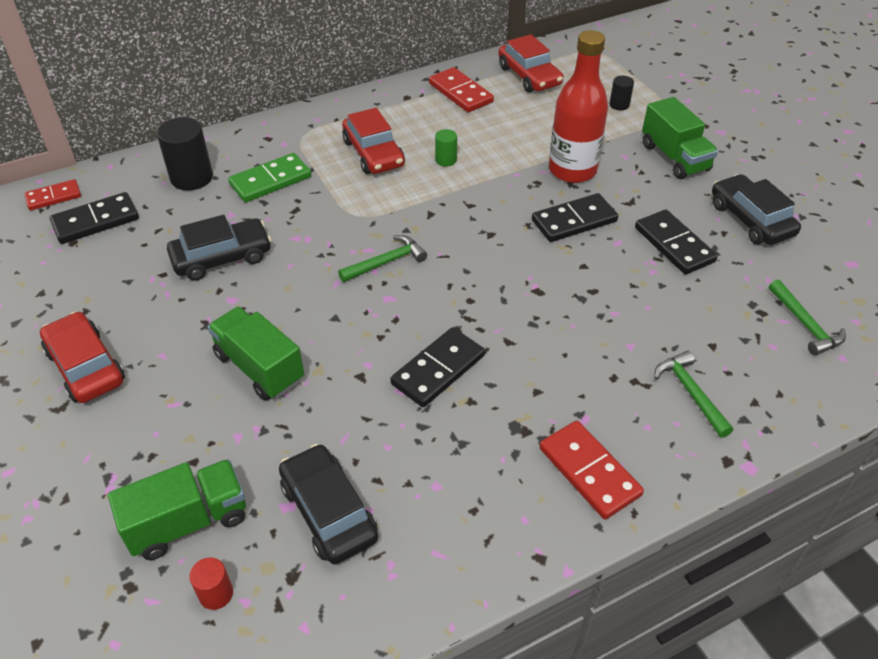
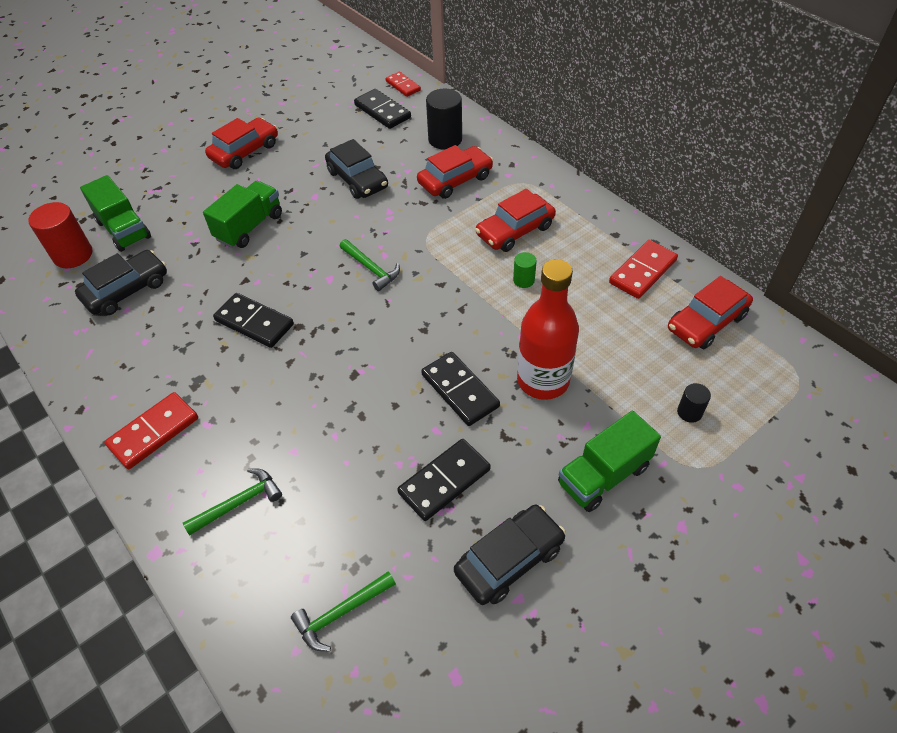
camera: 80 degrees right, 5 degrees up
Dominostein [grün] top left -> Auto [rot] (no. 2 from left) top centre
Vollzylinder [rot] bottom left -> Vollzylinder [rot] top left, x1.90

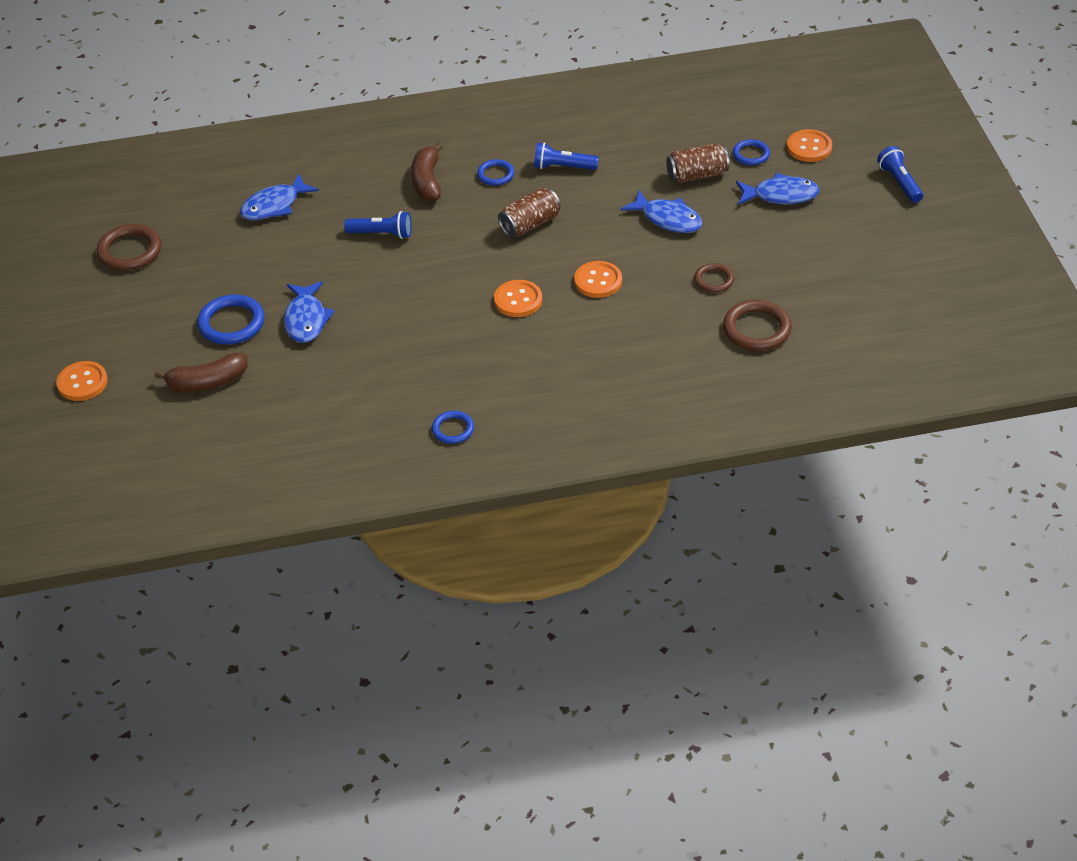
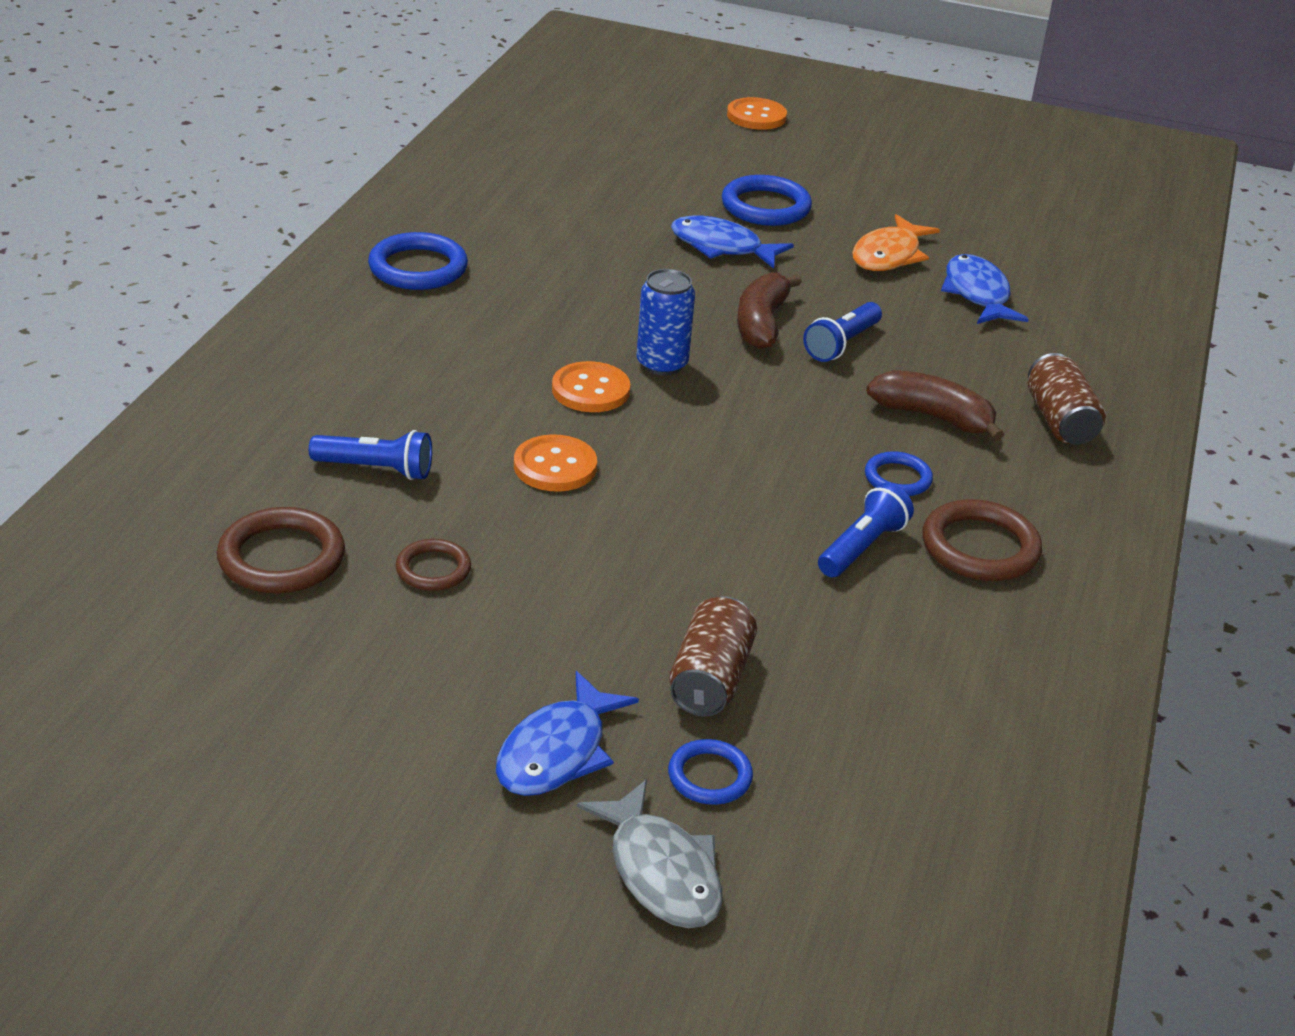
camera: 115 degrees right, 10 degrees down
Knopf [orange] (no. 4 from left) top right -> Fisch [grau] bottom centre
Taschenlampe [blau] (no. 3 from left in the first image) top right -> Taschenlampe [blau] (no. 1 from left) middle left, shifted
Dose [braun] (no. 1 from left in the first image) top centre -> Dose [braun] (no. 2 from left) middle right, shifted
Fisch [blau] (no. 3 from left) top centre -> none
Ring [braun] (no. 1 from left in the first image) top left -> Ring [braun] (no. 3 from left) middle right, shifted
Banane [braun] (no. 1 from left) middle left -> Banane [braun] (no. 1 from left) top centre, shifted
Ring [blau] (no. 2 from left in the first image) centre -> Ring [blau] (no. 1 from left) top left, x1.67
none -> Fisch [orange] top right
none -> Dose [blau] top centre

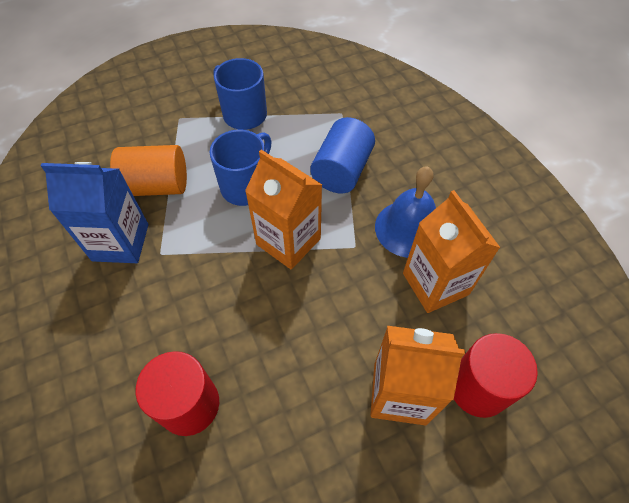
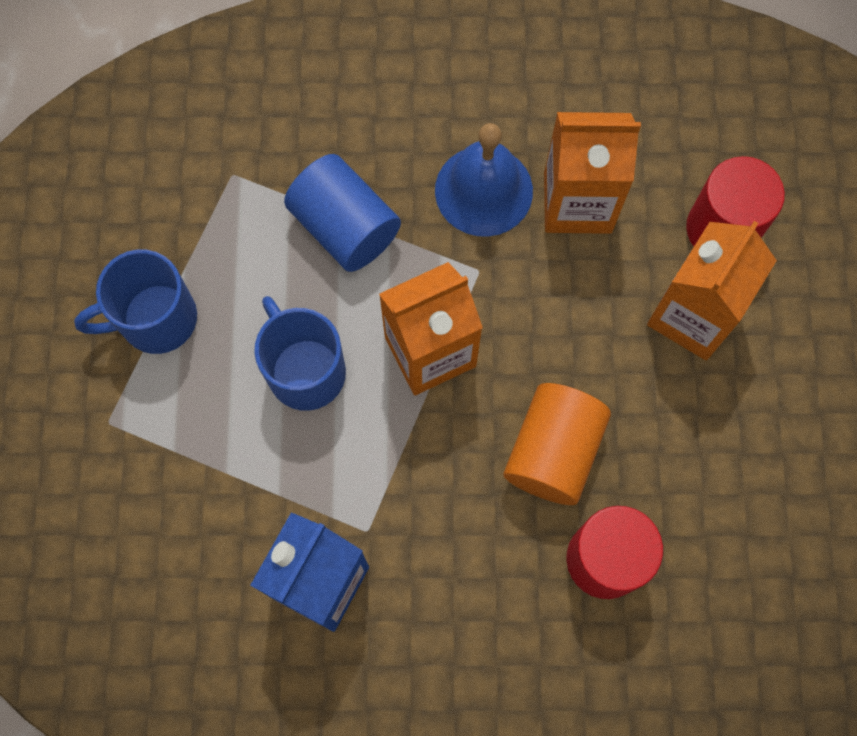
camera: 65 degrees left, 15 degrees up
Vollzylinder [orange] middle left -> Vollzylinder [orange] centre, shifted

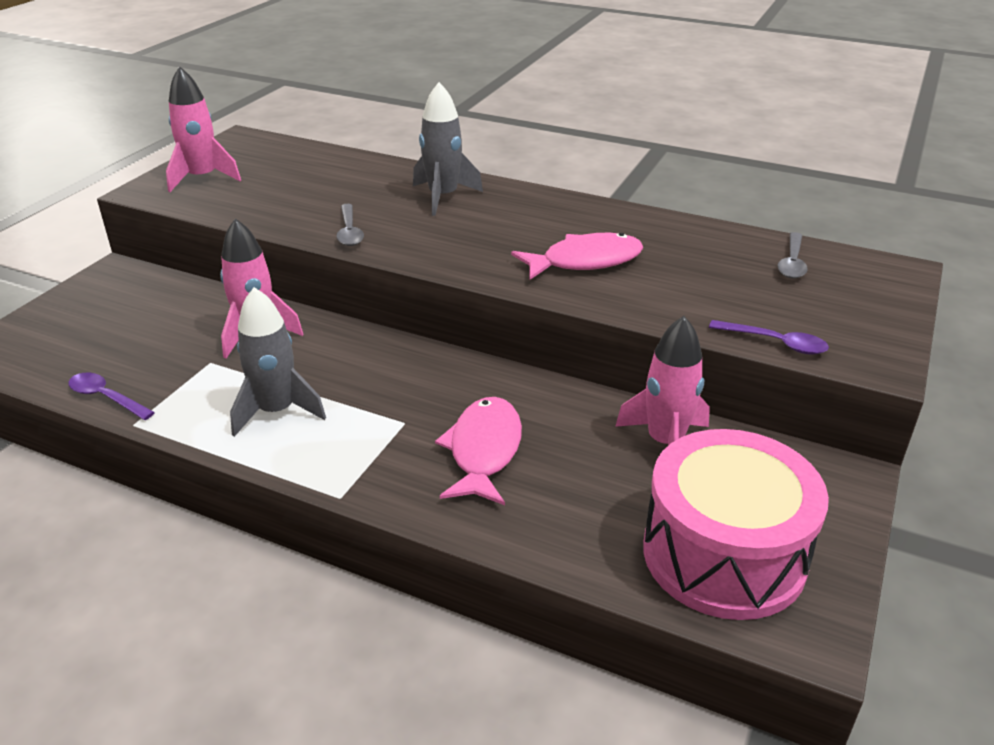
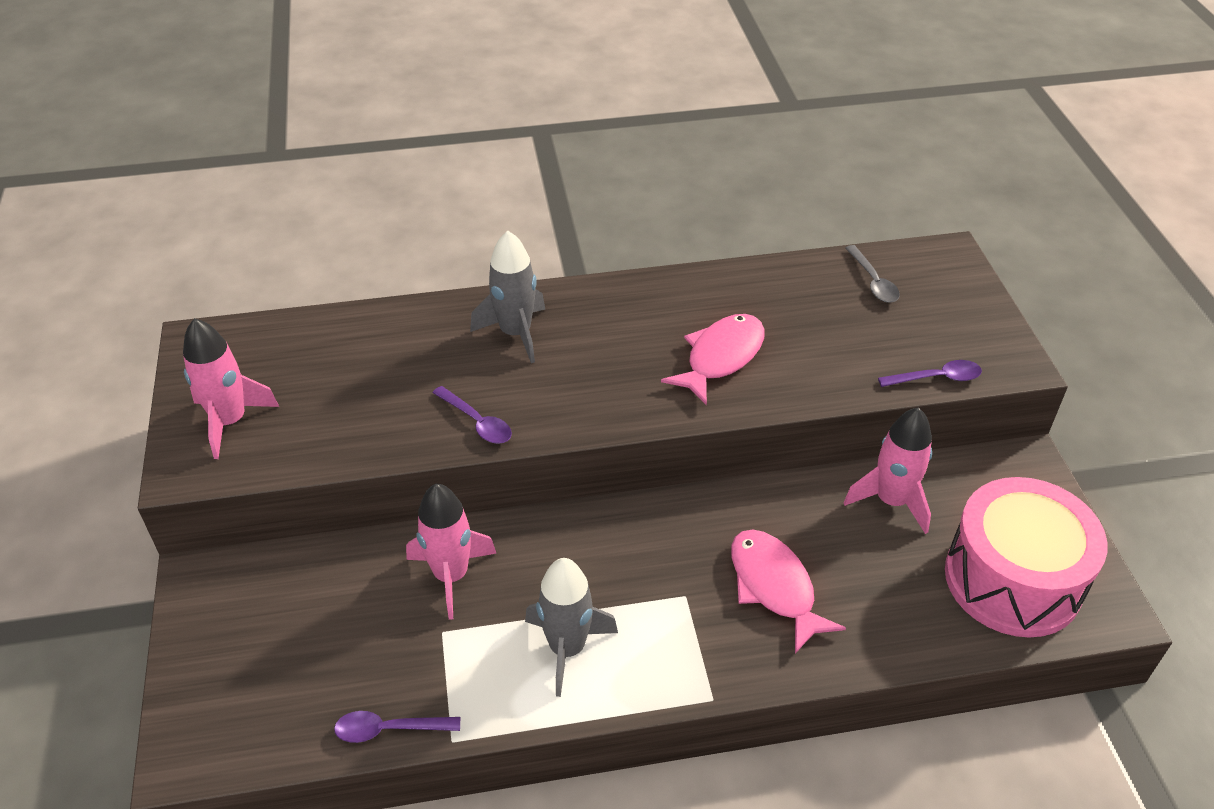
camera: 35 degrees left, 10 degrees up
Löffel [grau] (no. 1 from left) top centre -> Löffel [lila] (no. 2 from left) centre

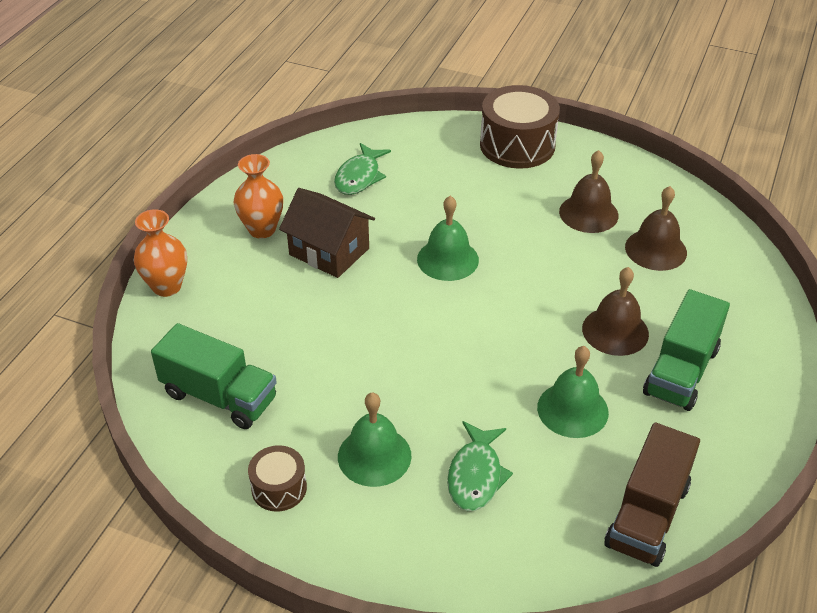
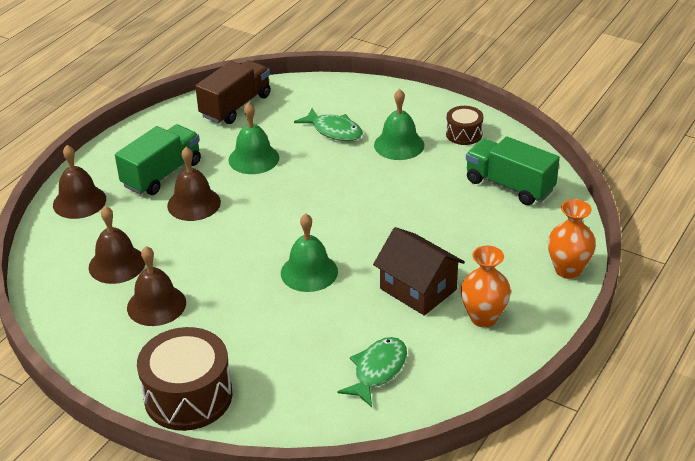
camera: 170 degrees left, 5 degrees down
Fisch [grün] (no. 2 from left in the first image) bottom centre -> Fisch [grün] (no. 1 from left) top centre, 105 degrees clockwise
none -> Glocke [braun] (no. 1 from left) middle left

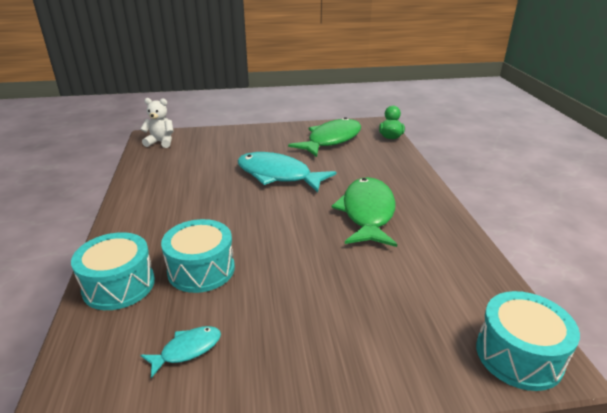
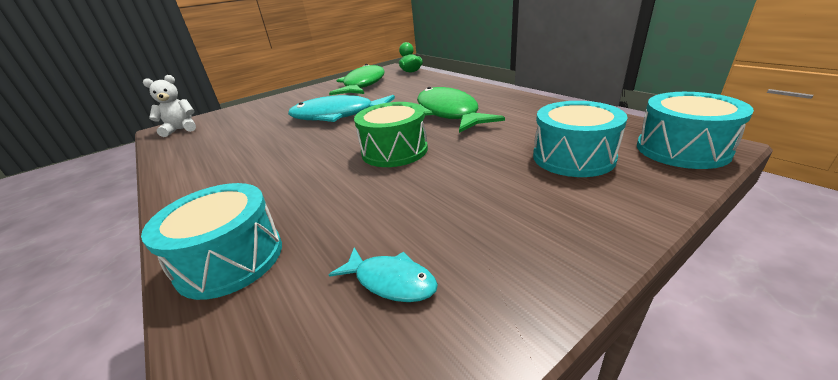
camera: 25 degrees left, 0 degrees up
Trommel [türkis] (no. 2 from left) middle left -> Trommel [türkis] (no. 2 from left) middle right, shifted
Fisch [türkis] (no. 1 from left in the first image) bottom left -> Fisch [türkis] (no. 2 from left) bottom centre, 90 degrees clockwise
none -> Trommel [grün] centre

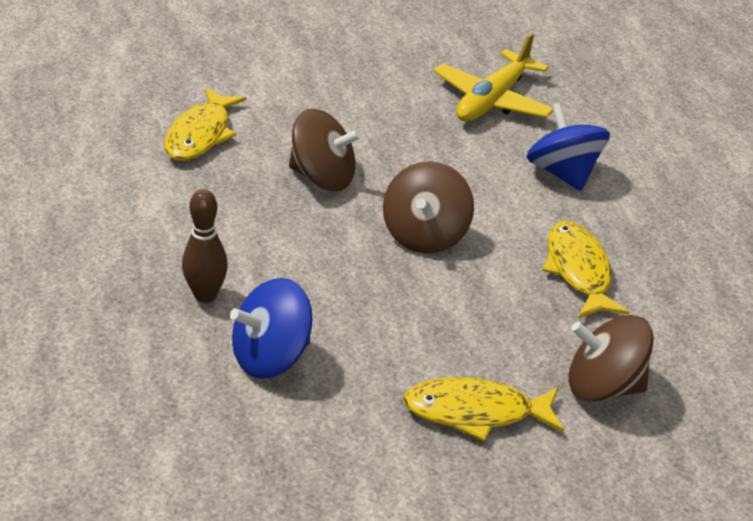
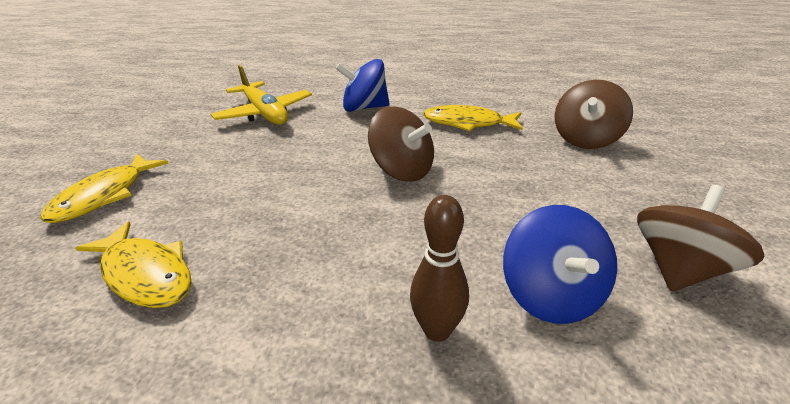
camera: 65 degrees left, 5 degrees down
Kreisel [braun] (no. 1 from left in the first image) top centre -> Kreisel [braun] (no. 3 from left) middle right, shifted
Fisch [gelb] (no. 2 from left in the first image) bottom centre -> Fisch [gelb] (no. 1 from left) middle left, shifted

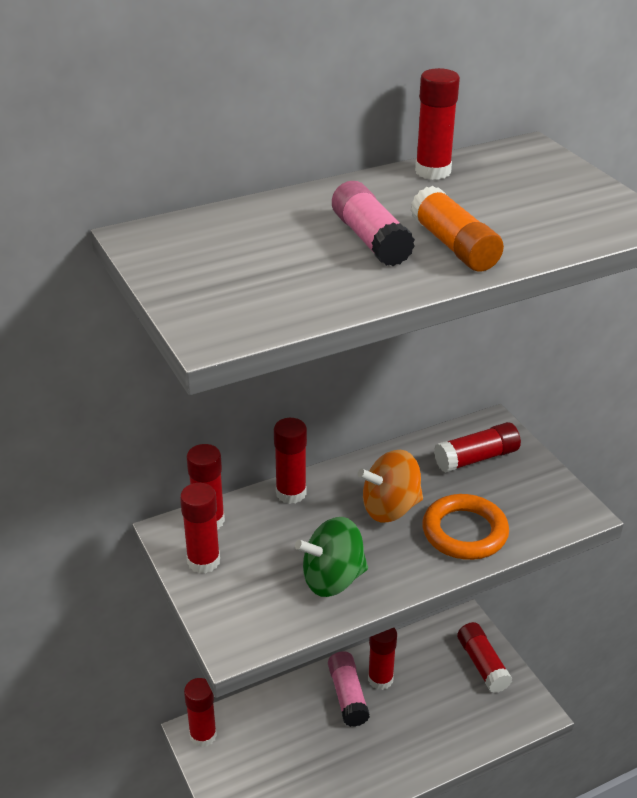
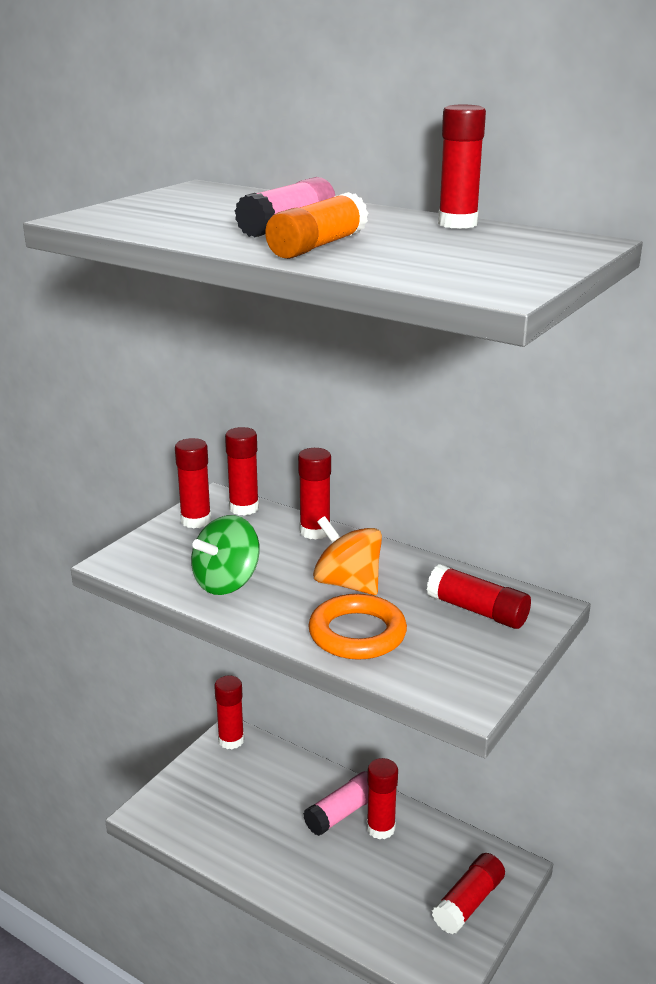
camera: 60 degrees right, 10 degrees down
Kreisel [grün] bottom centre -> Kreisel [grün] centre, 90 degrees counterclockwise

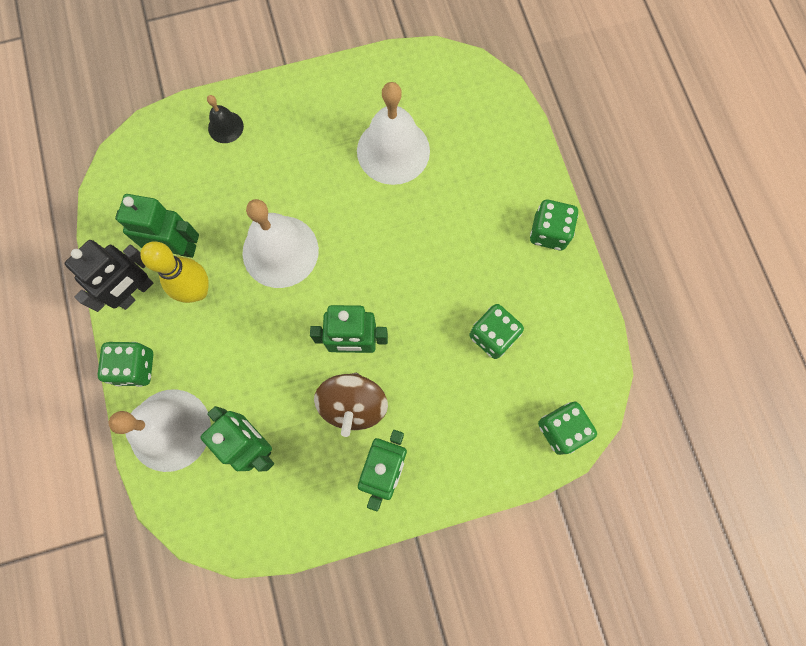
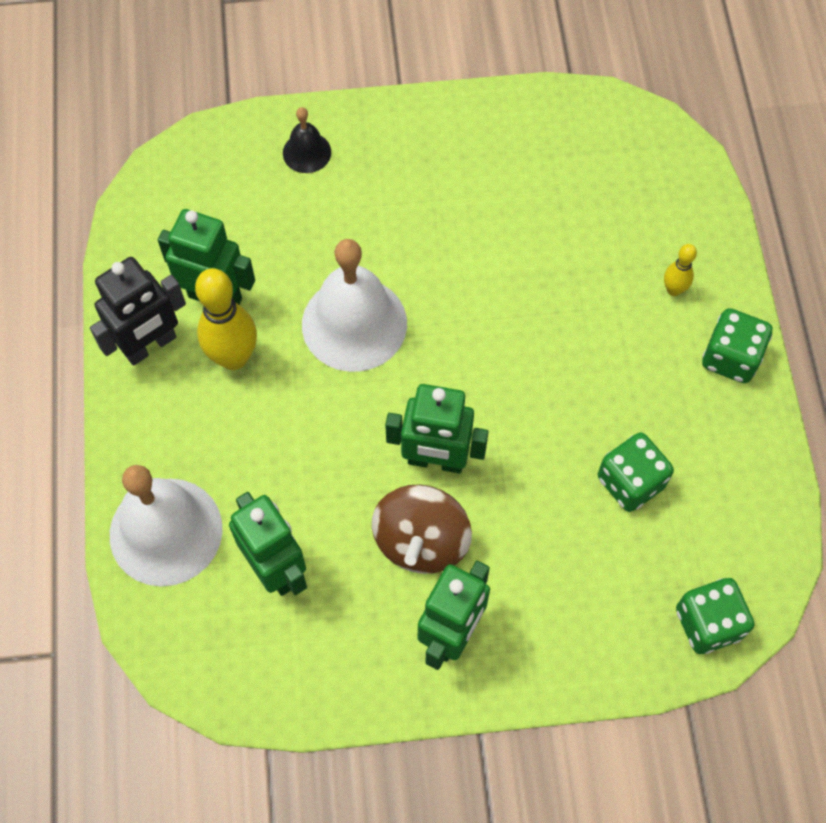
camera: 10 degrees right, 10 degrees down
Glocke [weiß] (no. 3 from left) top centre -> none
Spielwürfel [grün] (no. 1 from left) middle left -> none
none -> Bowlingkegel [gelb] (no. 2 from left) top right

